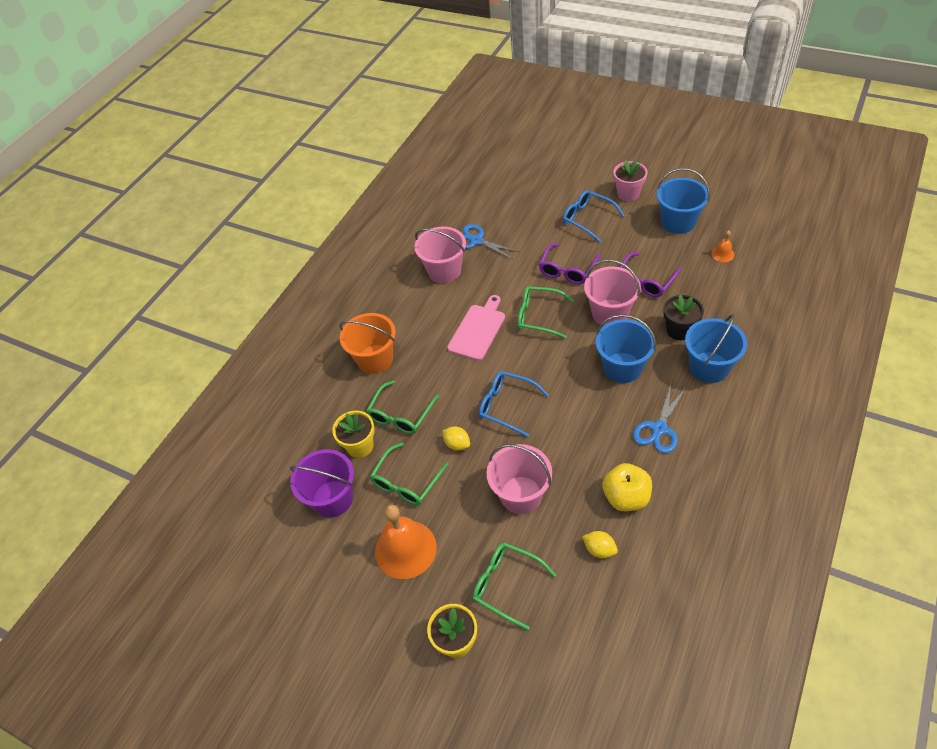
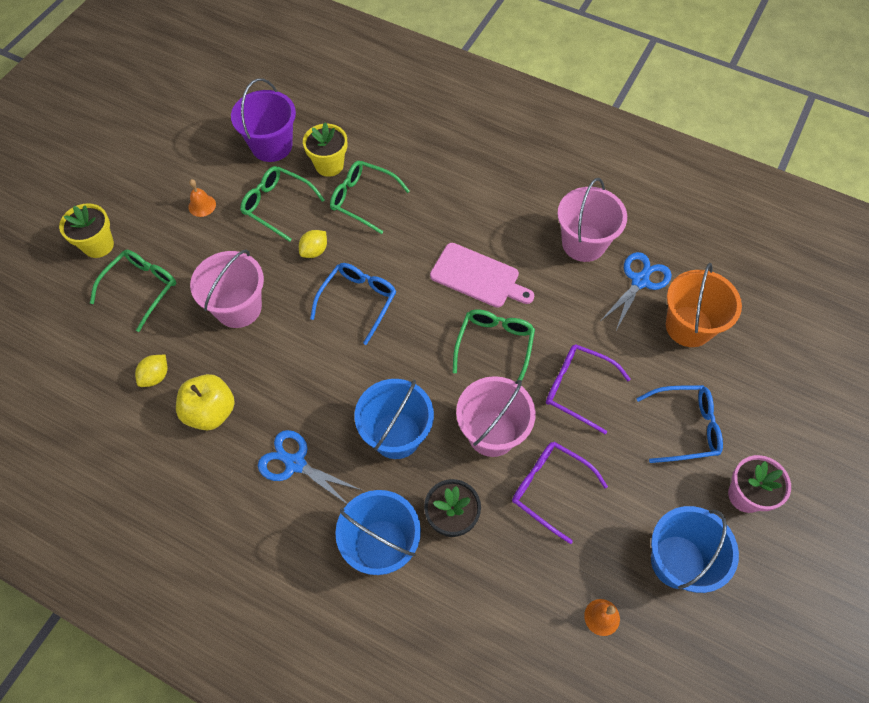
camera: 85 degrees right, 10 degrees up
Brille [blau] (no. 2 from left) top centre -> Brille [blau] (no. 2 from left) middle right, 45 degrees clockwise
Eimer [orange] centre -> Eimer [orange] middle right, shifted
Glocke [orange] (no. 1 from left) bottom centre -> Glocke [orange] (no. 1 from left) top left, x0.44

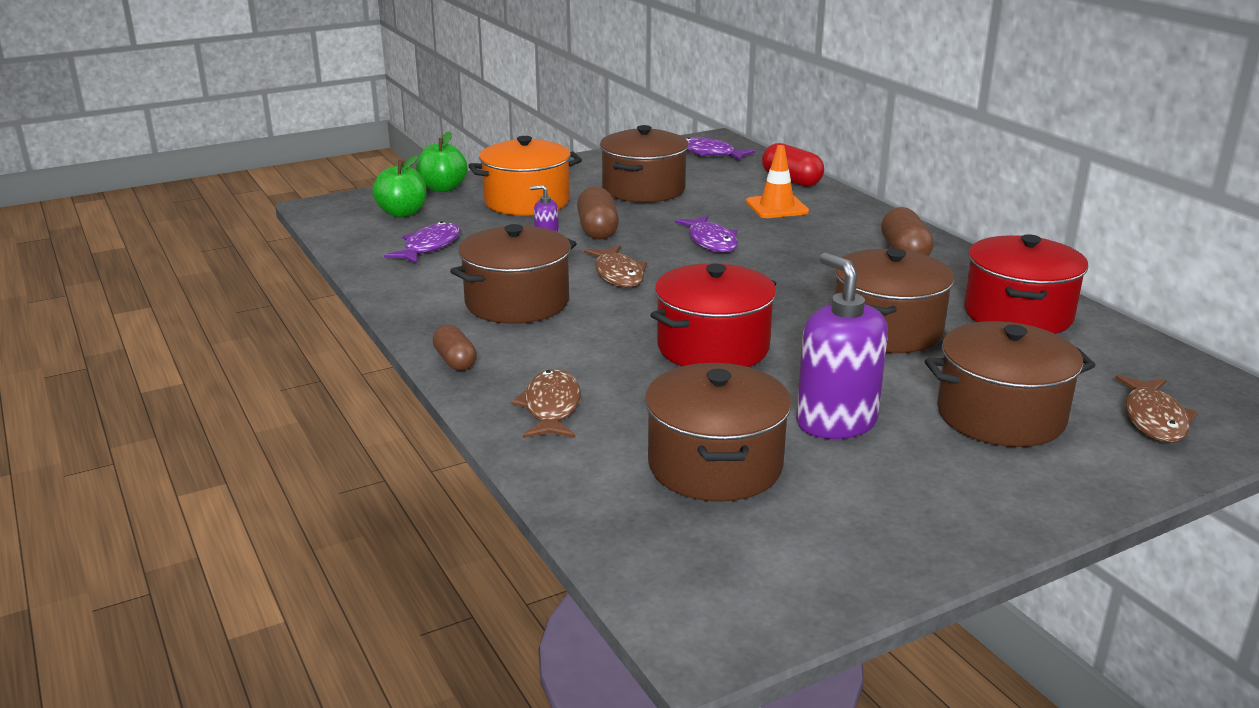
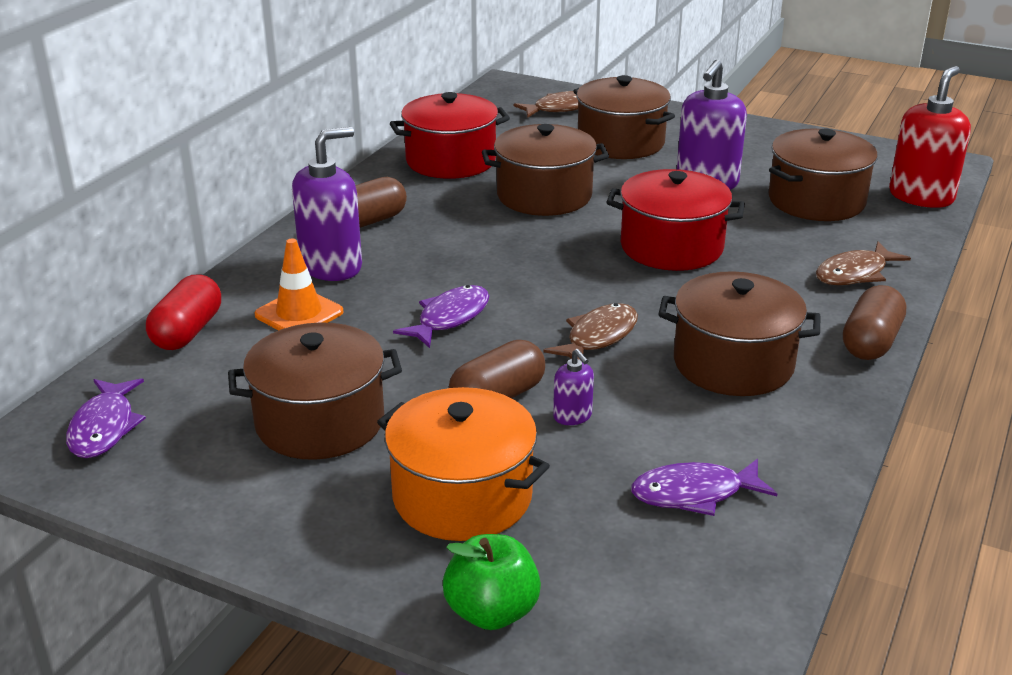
camera: 125 degrees left, 5 degrees up
Apfel [grün] (no. 1 from left) top left -> none
Kapsel [braun] (no. 1 from left in the first image) centre -> Kapsel [braun] (no. 3 from left) middle right, x1.52
none -> Seifenspender [rot] top right
none -> Seifenspender [lila] (no. 1 from left) top left

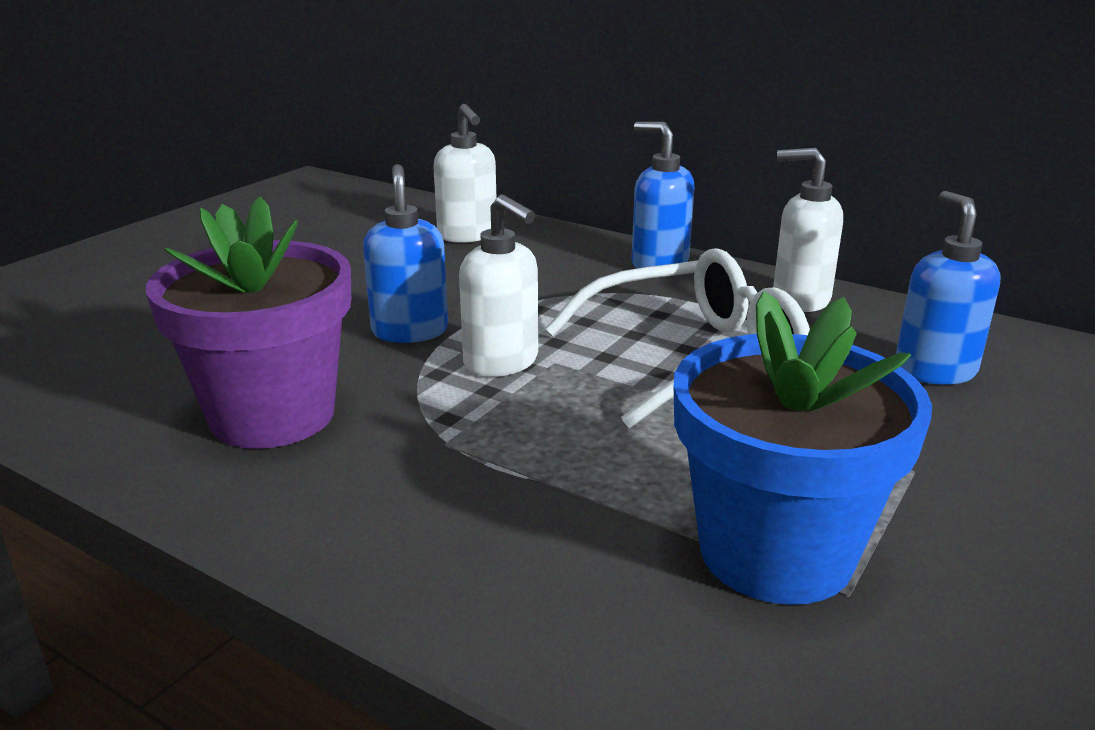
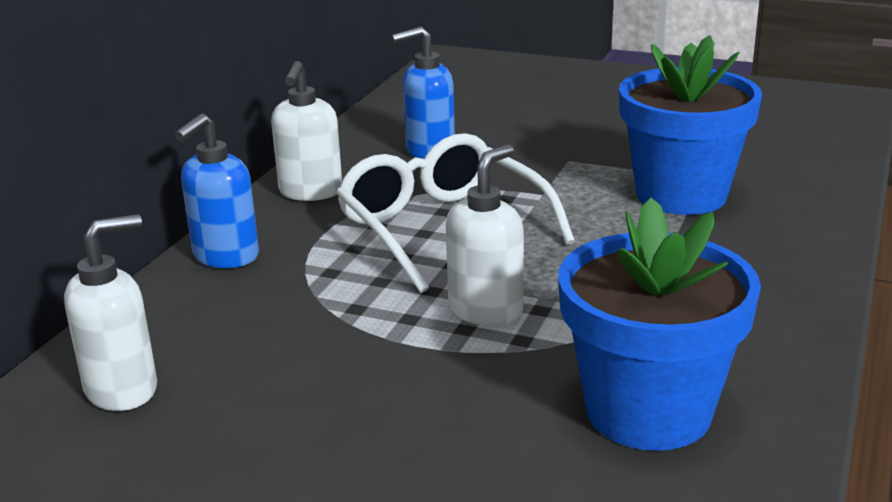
camera: 100 degrees left, 0 degrees up
Seifenspender [blau] (no. 1 from left) centre -> none
Blumentopf [lila] middle left -> Blumentopf [blau] (no. 1 from left) middle right

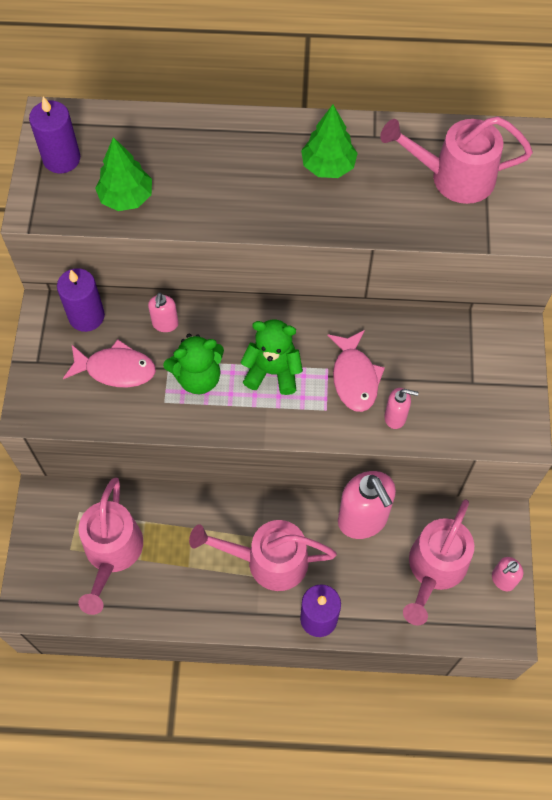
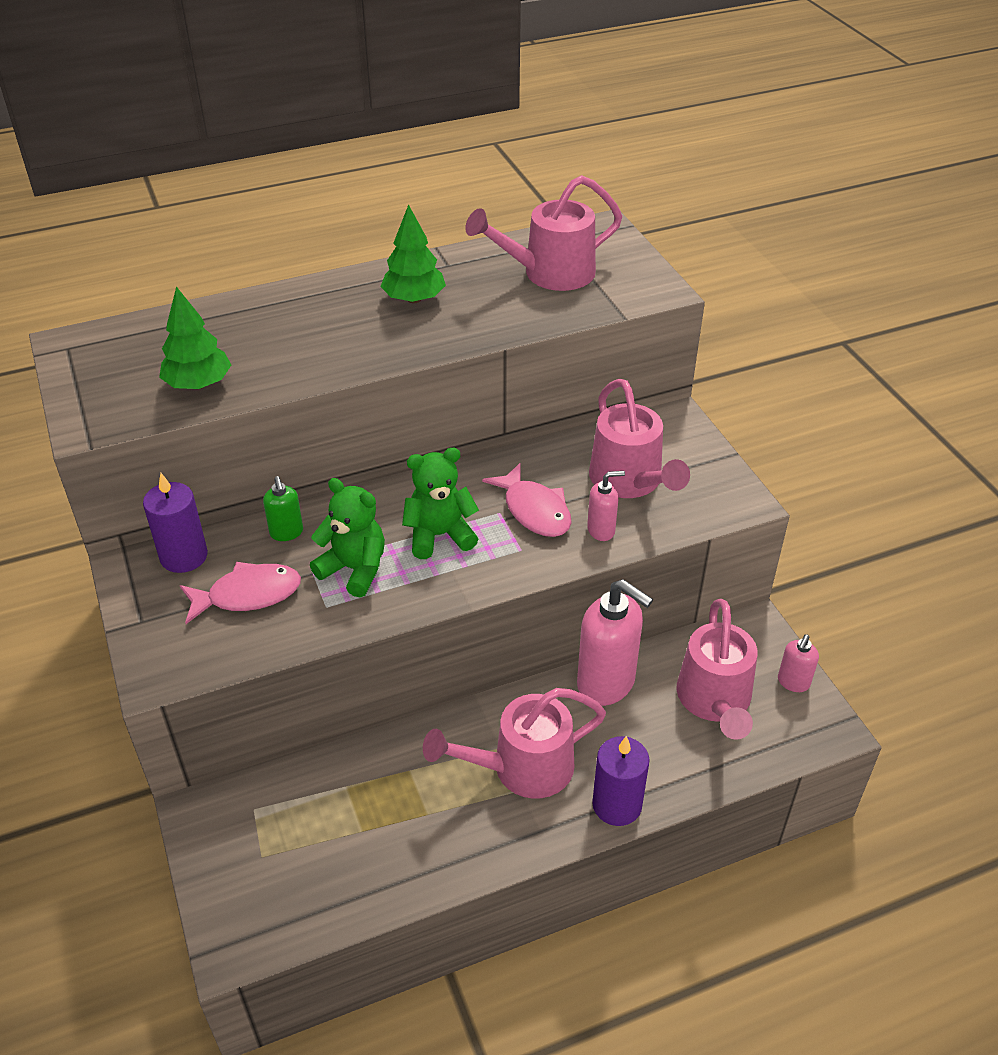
camera: 25 degrees left, 20 degrees down
Kerze [lila] (no. 1 from left) top left -> none
Seifenspender [rosa] (no. 1 from left) middle left -> Seifenspender [grün] middle left
Teddybär [grün] (no. 1 from left) centre, 105 degrees counterclockwise
Gießkanne [rosa] (no. 1 from left in the first image) bottom left -> Gießkanne [rosa] (no. 3 from left) centre, shifted

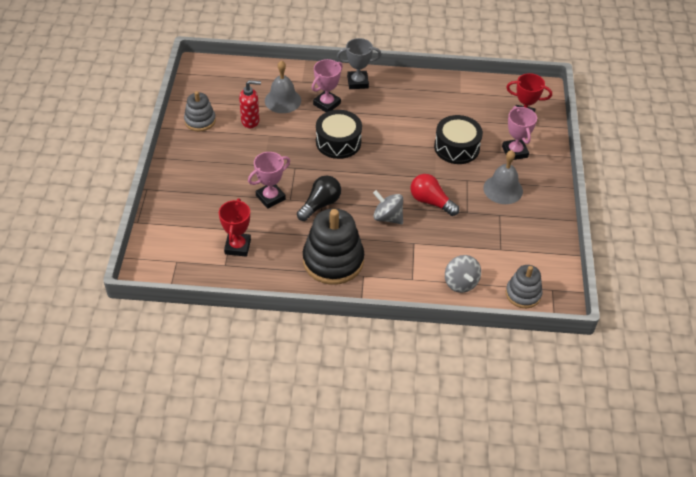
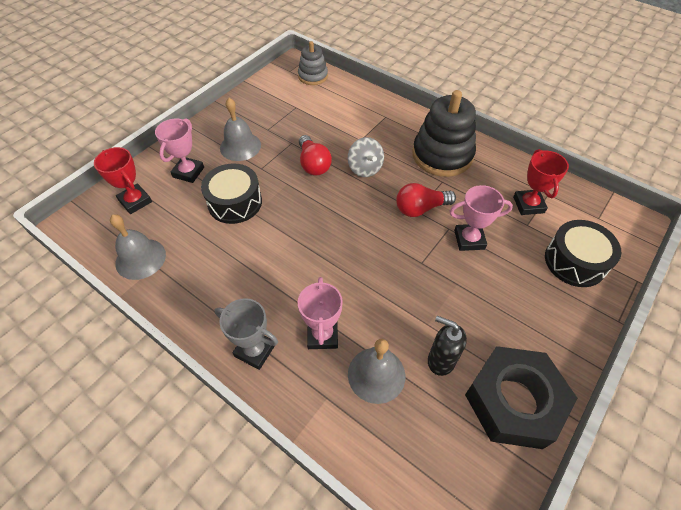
camera: 145 degrees left, 5 degrees up
Pokal [rosa] (no. 2 from left) top centre -> Pokal [rosa] (no. 2 from left) centre, 75 degrees counterclockwise
Seifenspender [rot] top centre -> Seifenspender [schwarz] bottom centre
Stapelspielzeug [grau] (no. 1 from left) top left -> Sechskantmutter [schwarz] bottom right
Trommel [schwarz] (no. 1 from left in the first image) top centre -> Trommel [schwarz] (no. 2 from left) middle right, shifted
Glühbirne [schwarz] centre -> Glühbirne [rot] (no. 2 from left) centre
Pokal [rot] (no. 1 from left in the first image) centre -> Pokal [rot] (no. 2 from left) middle right, 45 degrees counterclockwise
Kreisel [grau] (no. 2 from left) centre -> none
none -> Glocke [grau] (no. 1 from left) middle left

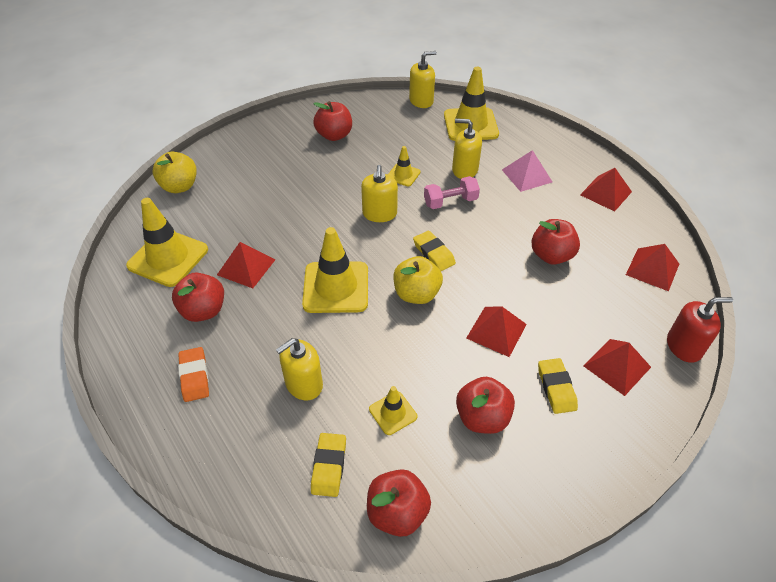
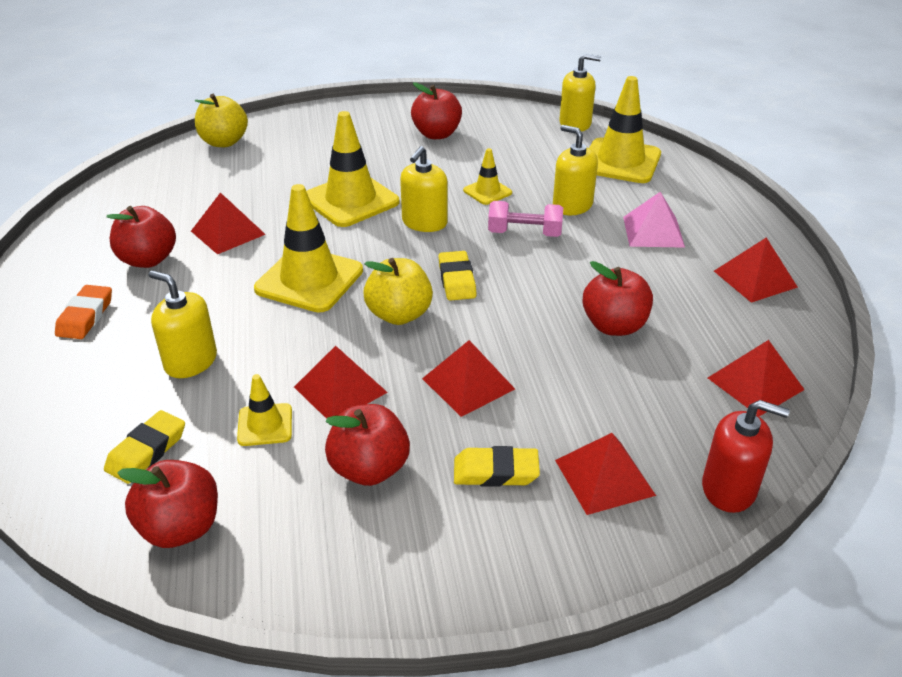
camera: 25 degrees right, 10 degrees down
Leitkegel [gelb] (no. 1 from left in the first image) middle left -> Leitkegel [gelb] (no. 3 from left) top centre, shifted
Seifenspender [gelb] (no. 1 from left) centre -> Seifenspender [gelb] (no. 1 from left) middle left, 45 degrees clockwise
Radiergummi [gelb] (no. 3 from left) middle right -> Radiergummi [gelb] (no. 3 from left) bottom centre, 75 degrees clockwise
none -> Pyramide [rot] (no. 2 from left) centre

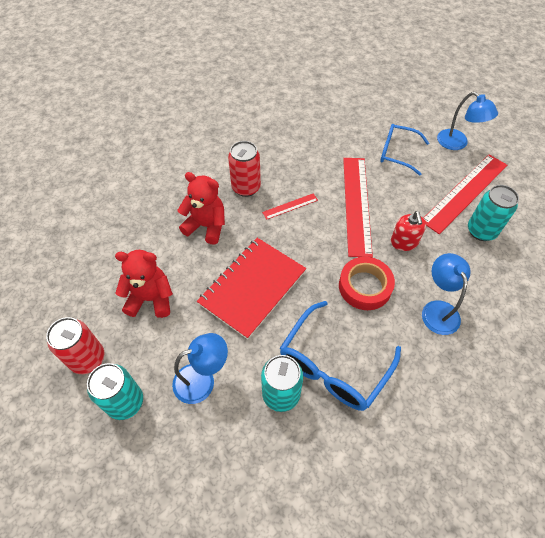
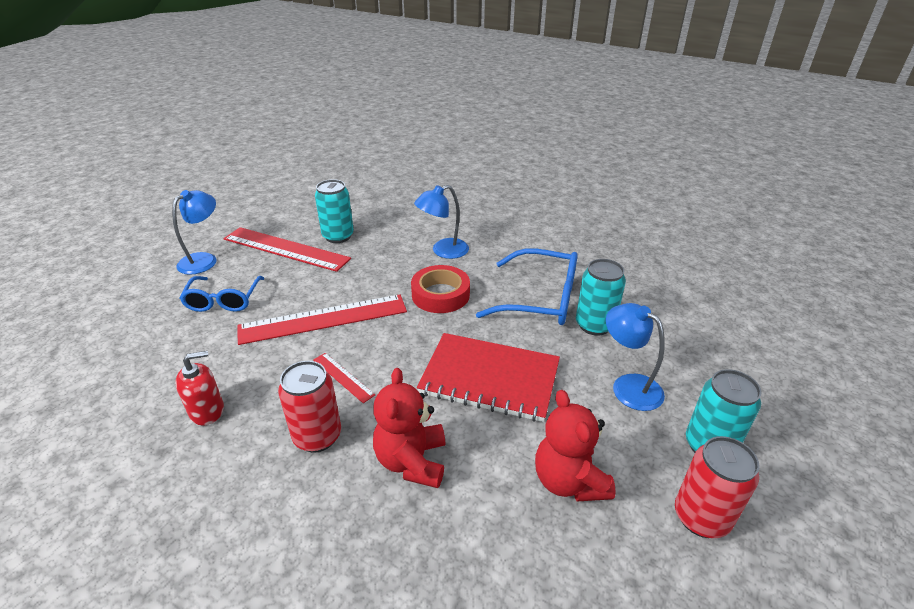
camera: 110 degrees left, 20 degrees down
Seifenspender [rot] middle right -> Seifenspender [rot] middle left, shifted

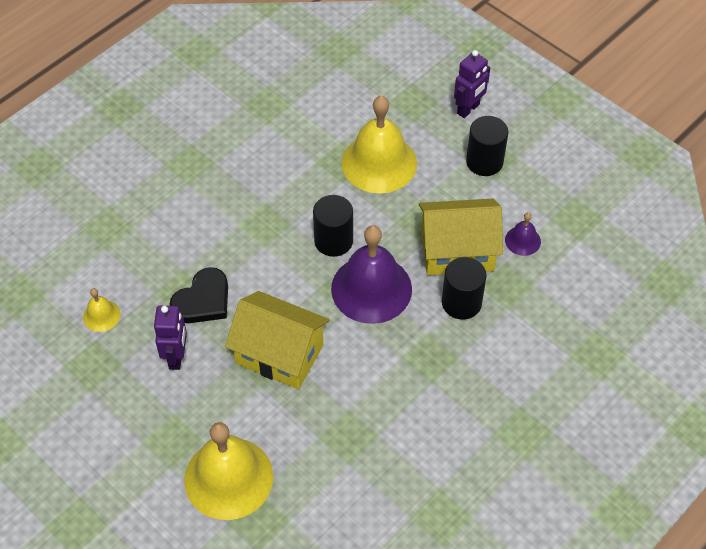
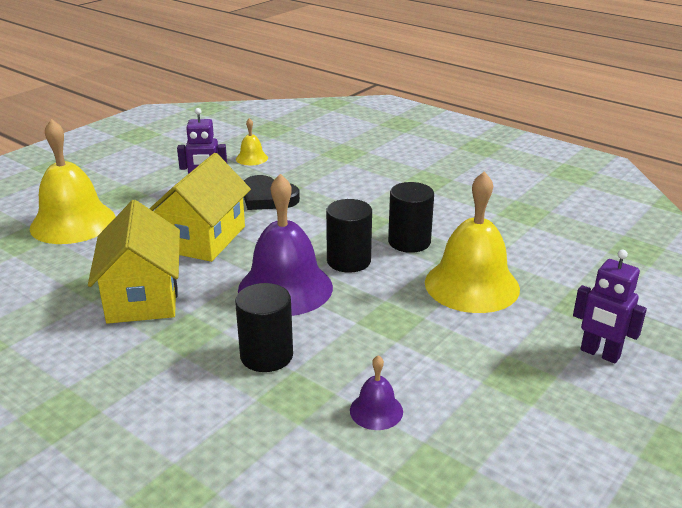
camera: 85 degrees right, 25 degrees down
Vollzylinder [schwarz] (no. 3 from left) top right -> Vollzylinder [schwarz] (no. 3 from left) centre, shifted
Haus [gelb] (no. 2 from left in the first image) centre -> Haus [gelb] (no. 1 from left) middle left, shifted

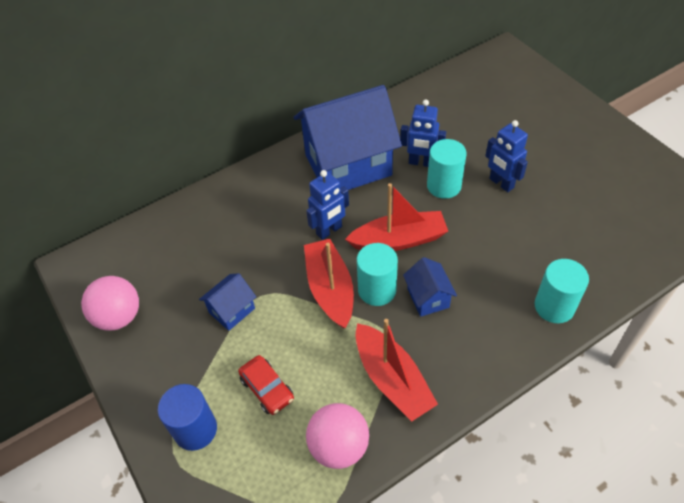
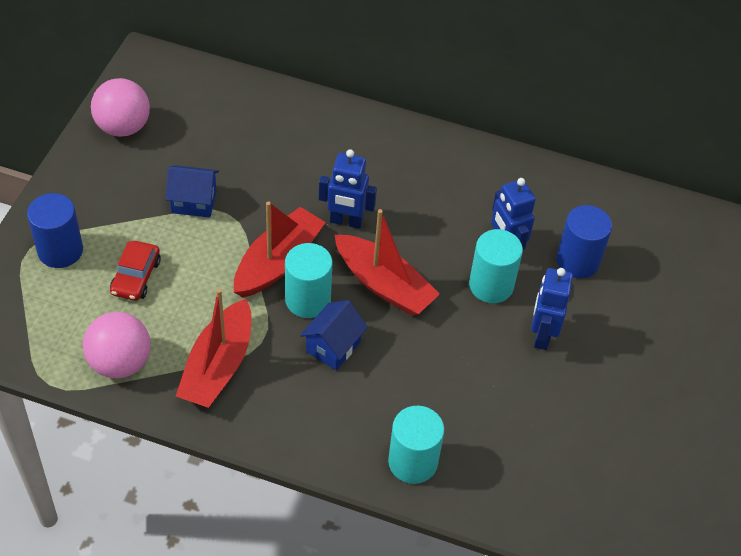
camera: 45 degrees right, 0 degrees up
Haus [blau] (no. 2 from left) top centre -> none
none -> Vollzylinder [blau] (no. 2 from left) middle right

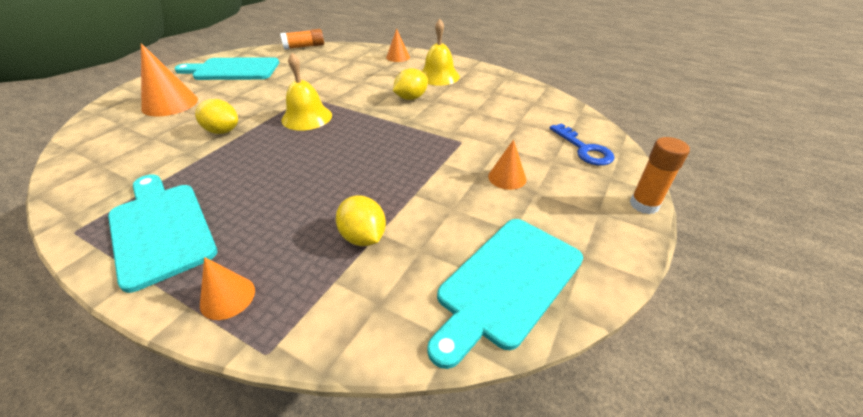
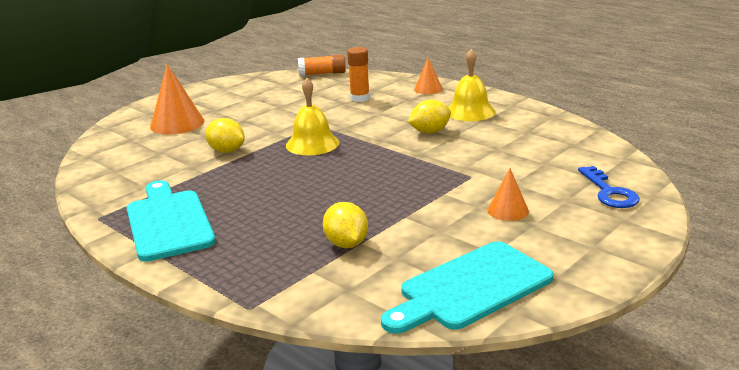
camera: 15 degrees right, 15 degrees down
Schneidebrett [türkis] (no. 2 from left) top left -> none
Klebestift [orange] (no. 2 from left) middle right -> Klebestift [orange] (no. 2 from left) top centre, shifted
Kegel [orange] (no. 2 from left) bottom left -> none

